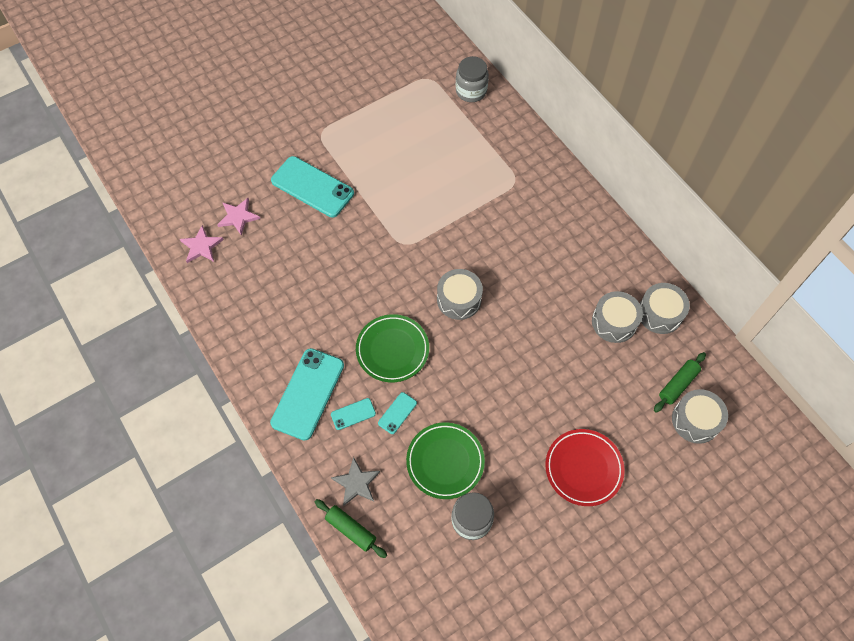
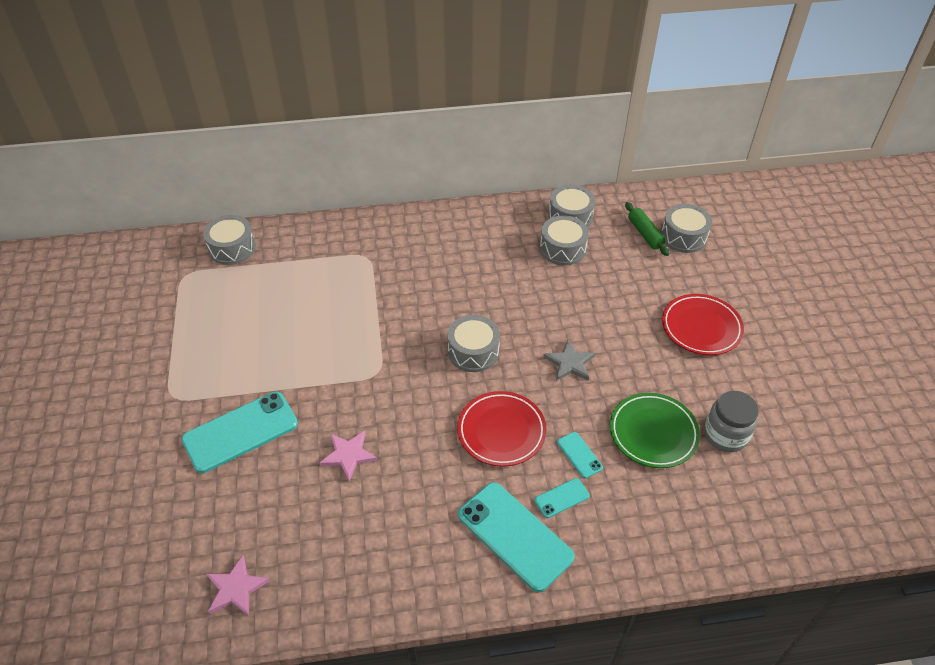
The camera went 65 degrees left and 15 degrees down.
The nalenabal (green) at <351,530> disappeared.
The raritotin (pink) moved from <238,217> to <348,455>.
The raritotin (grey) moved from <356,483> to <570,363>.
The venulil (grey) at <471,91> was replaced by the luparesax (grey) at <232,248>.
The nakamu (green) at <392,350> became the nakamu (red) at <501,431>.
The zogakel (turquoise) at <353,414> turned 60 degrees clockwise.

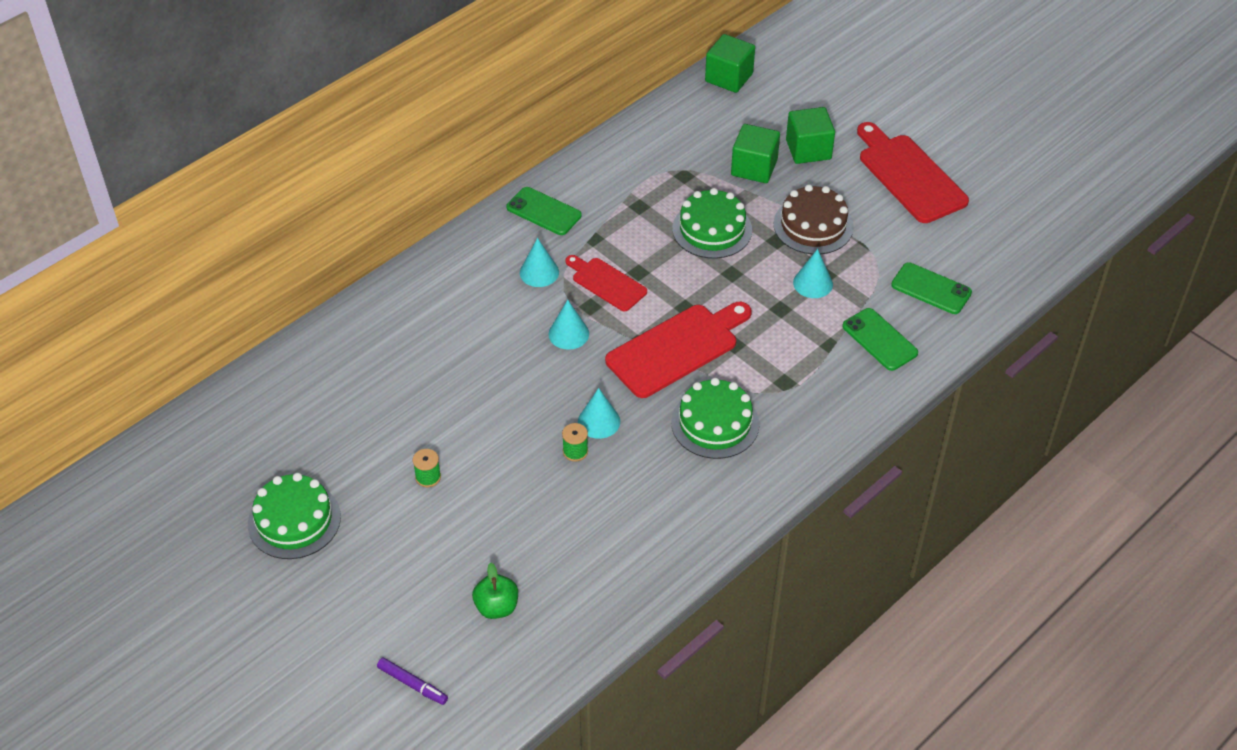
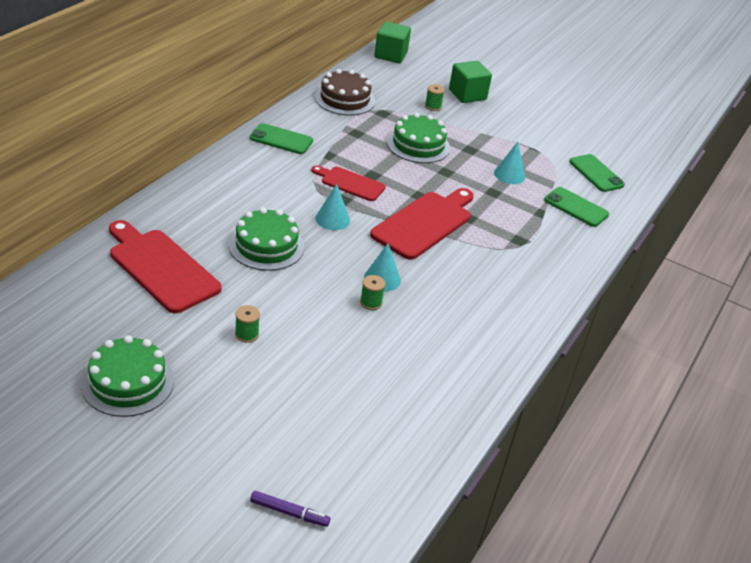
The camera went 20 degrees left and 10 degrees down.
The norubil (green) at <496,607> disappeared.
The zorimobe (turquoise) at <539,272> disappeared.
The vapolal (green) moved from <715,423> to <266,246>.
The vapolal (brown) moved from <813,225> to <345,99>.
The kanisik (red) moved from <909,175> to <161,268>.
The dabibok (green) at <754,168> was replaced by the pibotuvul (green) at <433,106>.
The zogakel (green) at <931,289> turned 45 degrees clockwise.

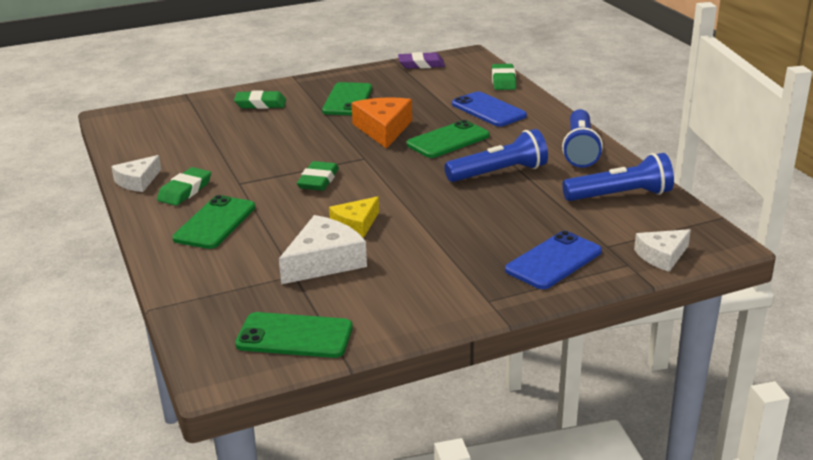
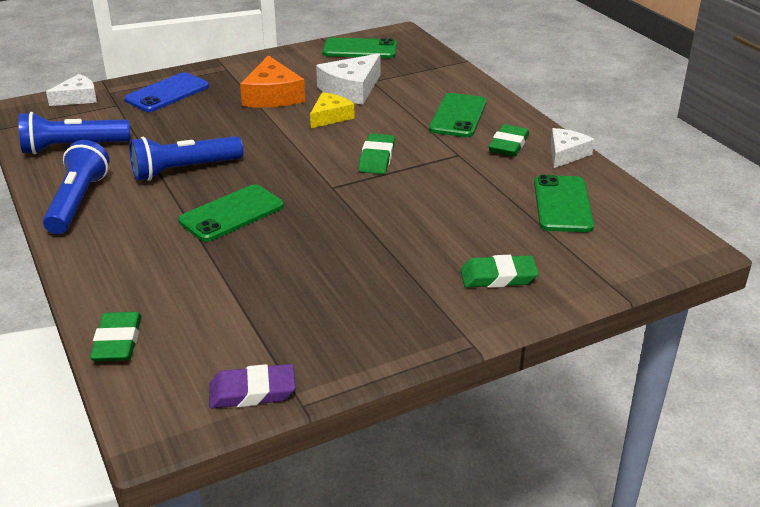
The camera went 175 degrees right and 5 degrees up.
The zogakel (blue) at <488,110> disappeared.
The zogakel (green) moved from <347,100> to <562,204>.
The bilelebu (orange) moved from <383,129> to <272,96>.

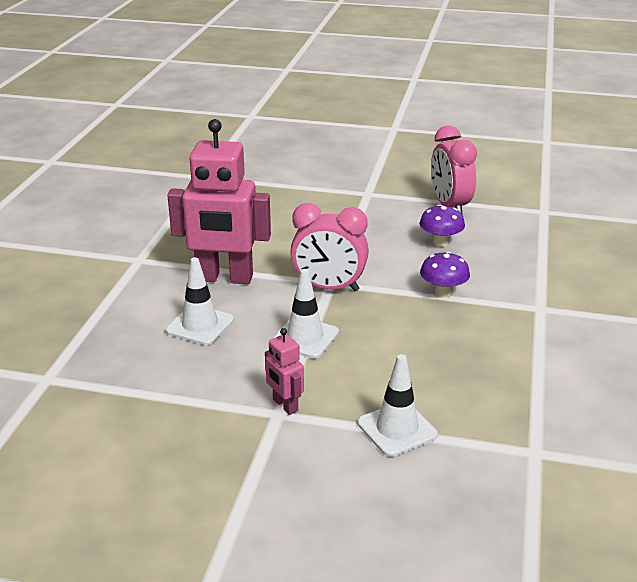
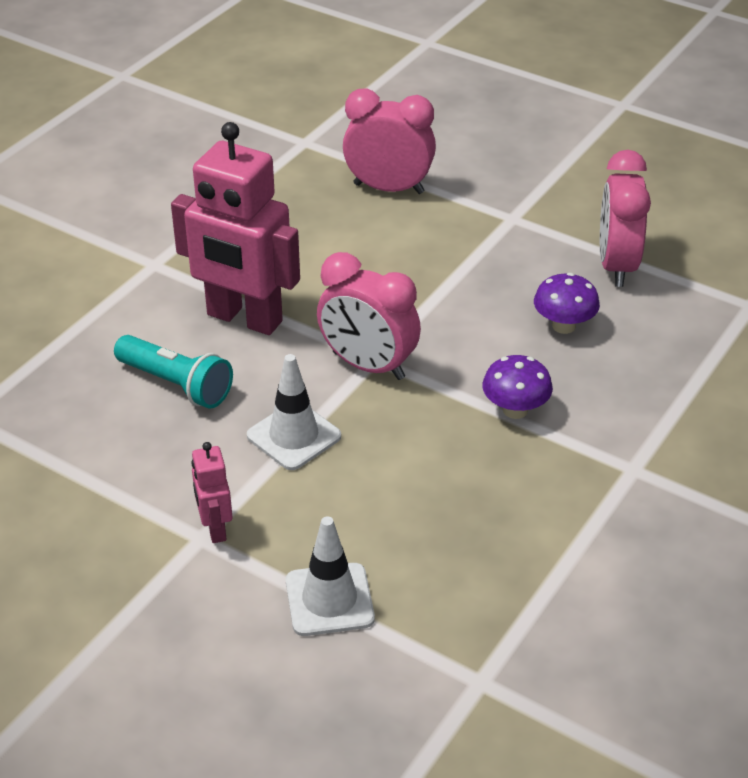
The camera went 20 degrees right and 10 degrees up.
The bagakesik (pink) at <388,188> appeared.
The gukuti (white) at <200,325> was replaced by the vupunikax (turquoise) at <176,385>.

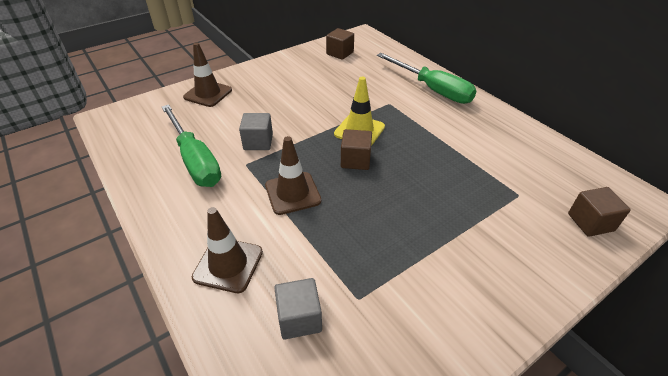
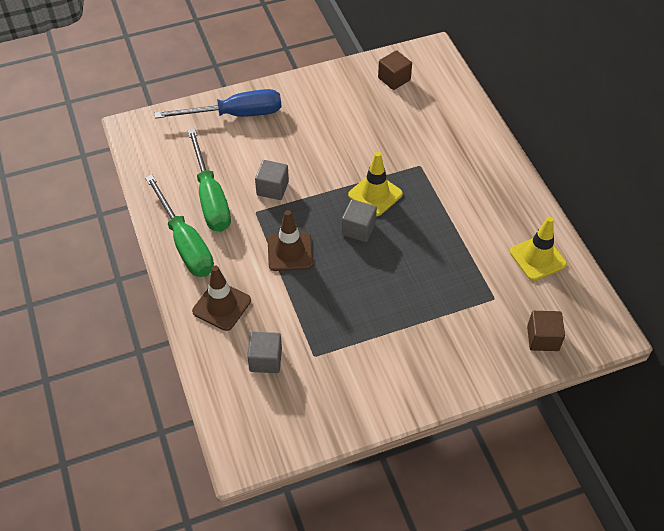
The camera went 15 degrees right and 10 degrees up.
The gukuti (yellow) at <537,258> appeared.
The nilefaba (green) moved from <432,90> to <185,243>.
The gukuti (brown) at <208,94> was replaced by the nilefaba (blue) at <235,114>.
The dabibok (brown) at <355,160> became the dabibok (grey) at <358,229>.

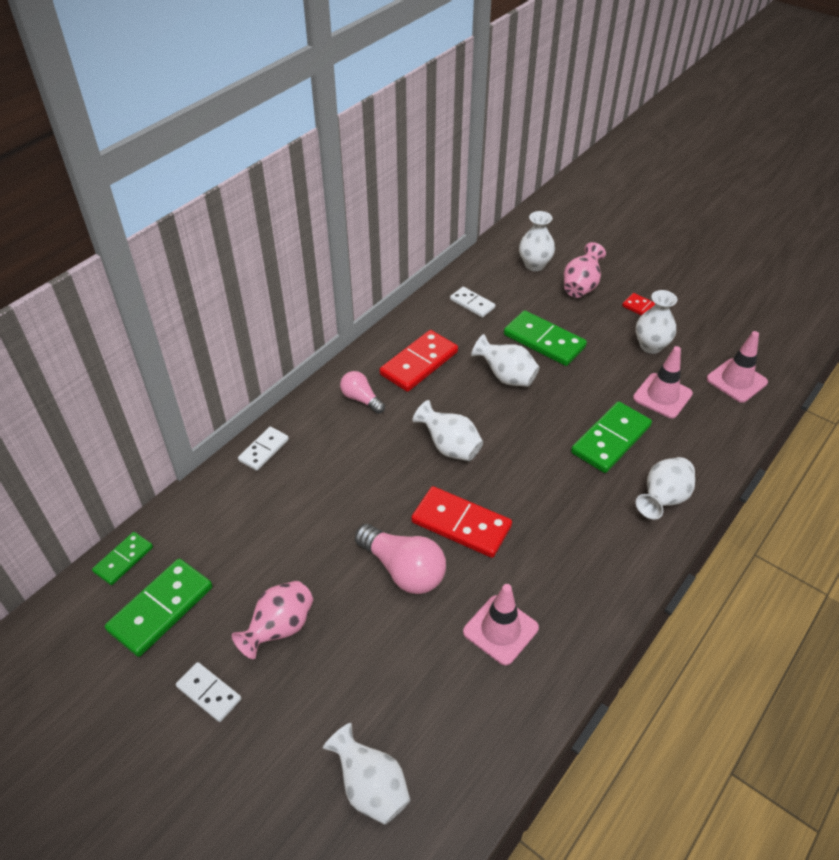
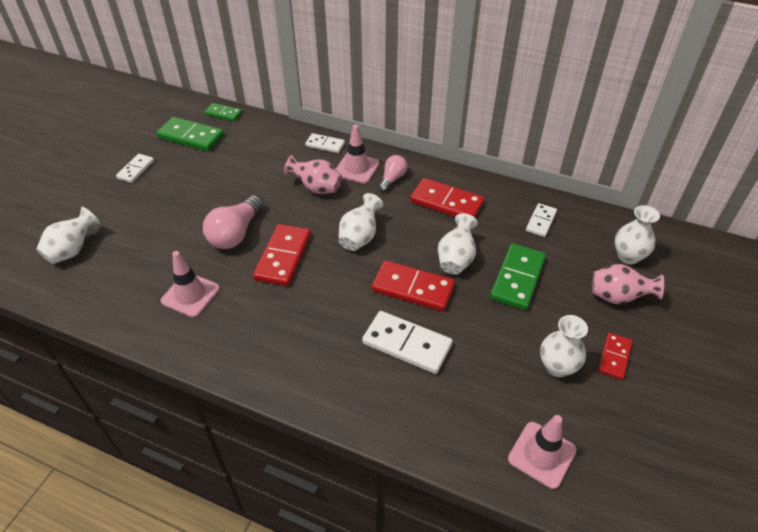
The camera went 75 degrees right and 0 degrees up.
The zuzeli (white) at <662,499> disappeared.
The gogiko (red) at <413,288> appeared.
The zuzeli (pink) moved from <280,628> to <316,188>.
The gukuti (pink) moved from <662,396> to <357,168>.
The gogiko (green) at <611,440> became the gogiko (white) at <406,344>.

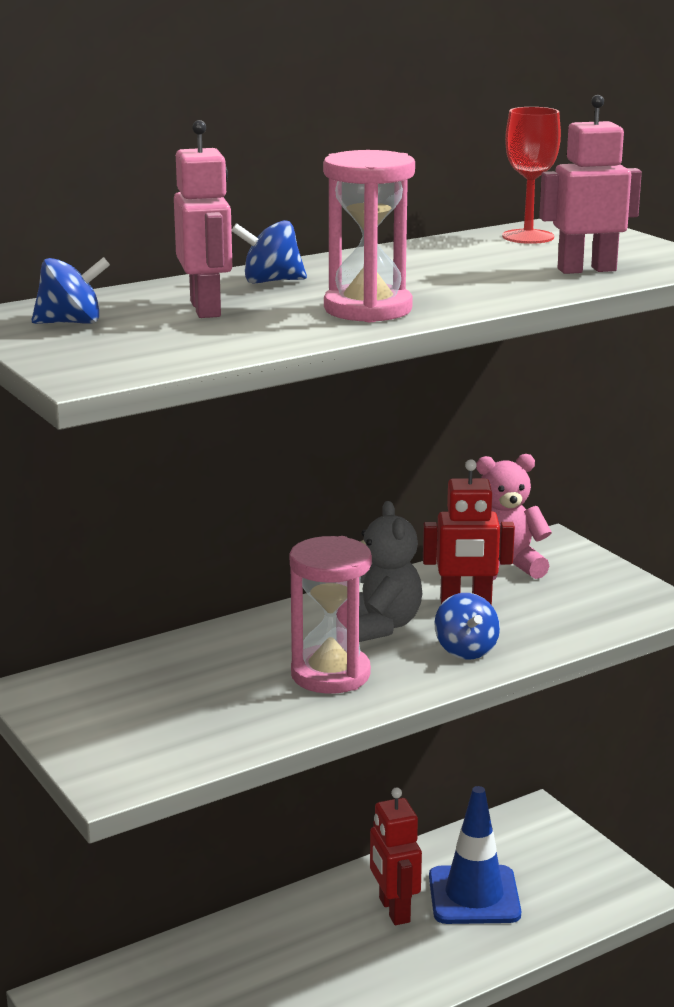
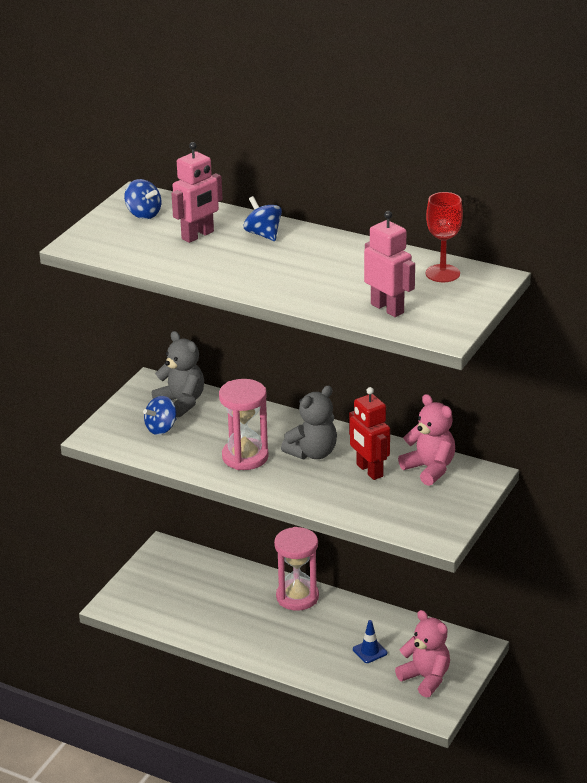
The camera went 60 degrees right and 10 degrees up.
The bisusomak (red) at <393,910> disappeared.
The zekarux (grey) at <181,402> appeared.
The zekarux (pink) at <425,678> appeared.
The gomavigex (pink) moved from <368,309> to <297,597>.
The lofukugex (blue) moved from <465,650> to <161,428>.
The gukuti (blue) at <474,895> changed to 0.48 times the size.

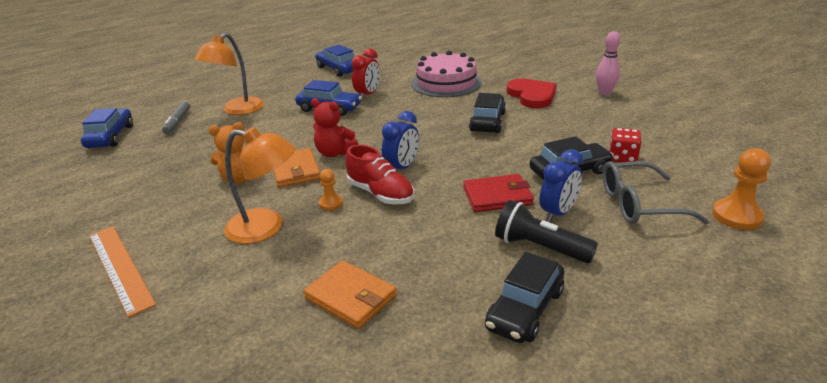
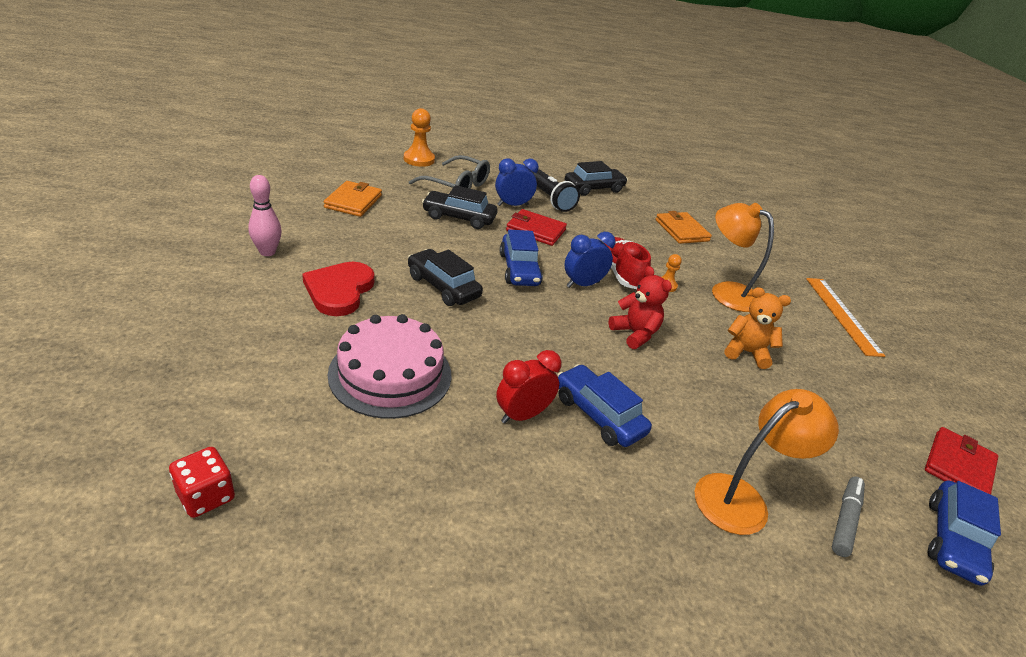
The camera went 155 degrees left and 5 degrees up.
The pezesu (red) at <958,466> appeared.
The pezesu (orange) moved from <295,170> to <353,201>.
The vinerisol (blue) moved from <338,69> to <519,269>.
The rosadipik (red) moved from <622,157> to <206,496>.
The vinerisol (black) at <487,122> turned 90 degrees clockwise.

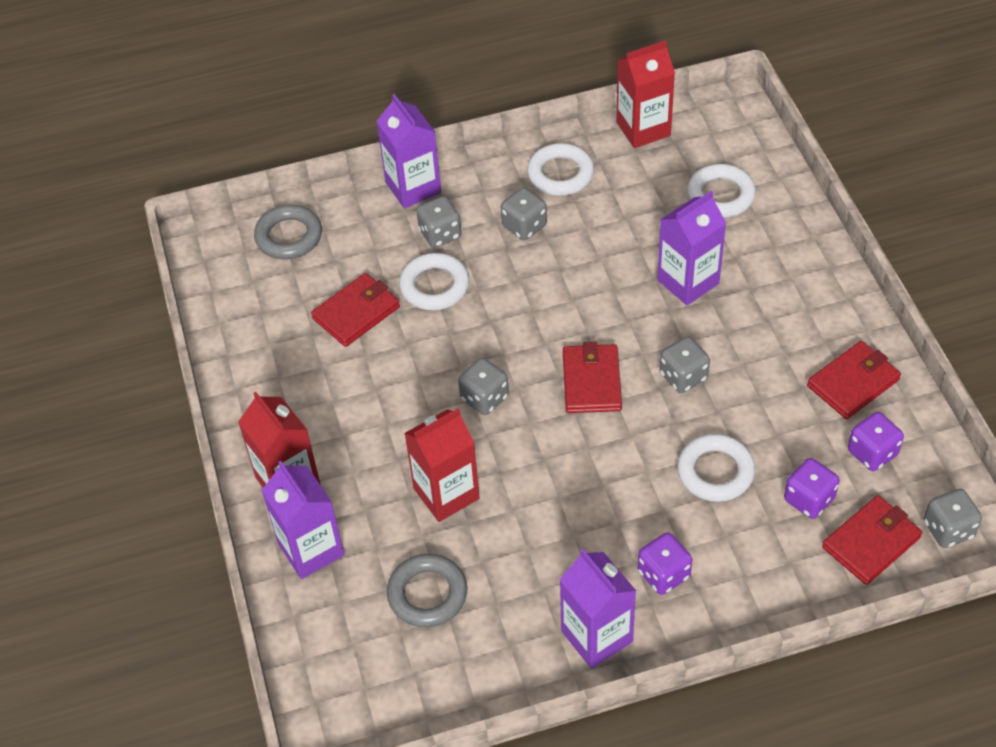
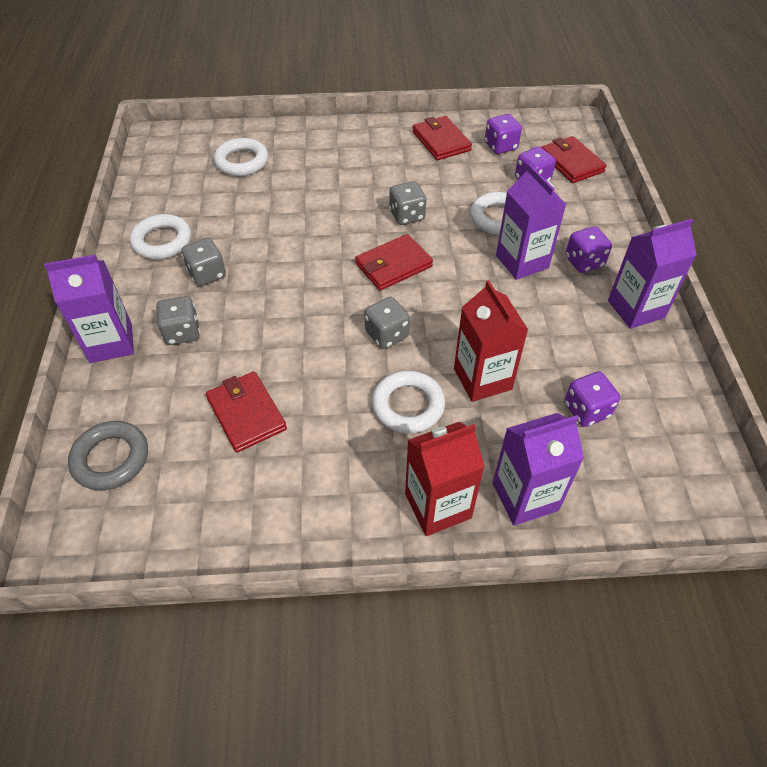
The camera went 80 degrees left and 0 degrees up.
The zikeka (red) at <643,129> disappeared.
The rosadipik (grey) at <948,529> disappeared.
The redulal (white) moved from <434,286> to <408,405>.
The zikeka (purple) moved from <688,282> to <522,262>.
The redulal (grey) at <427,594> was replaced by the rosadipik (purple) at <586,410>.
The pezesu (red) at <591,381> turned 45 degrees counterclockwise.

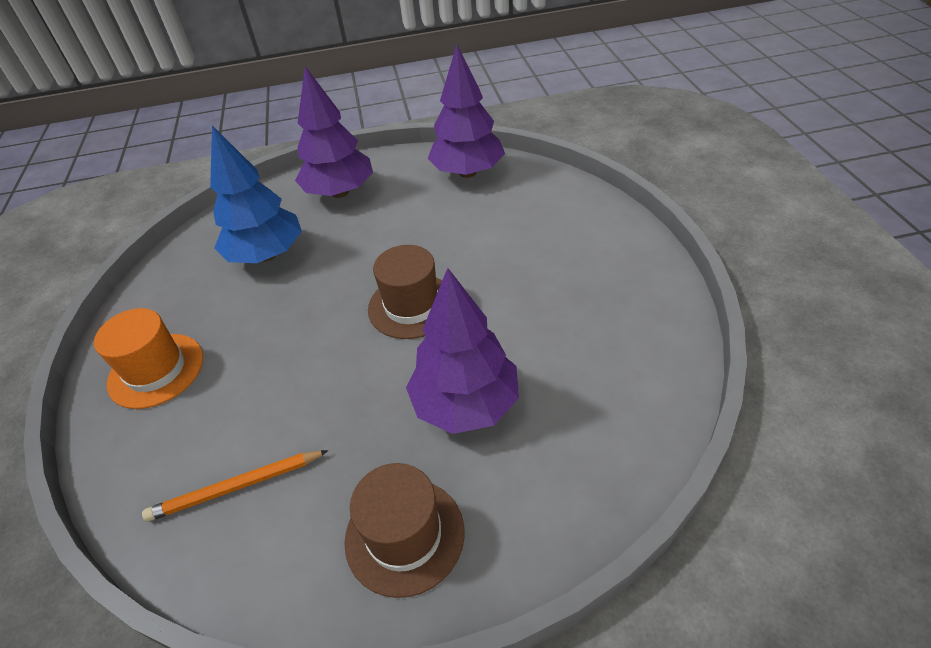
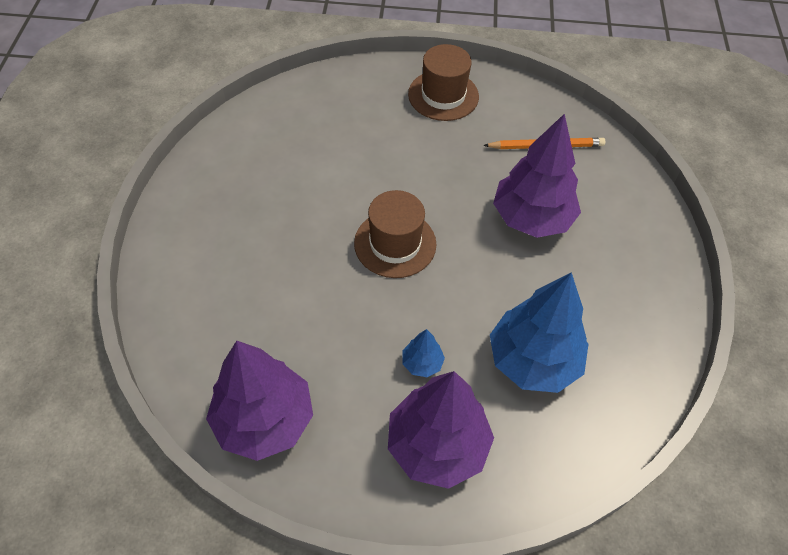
The camera went 170 degrees left and 10 degrees up.
The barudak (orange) at <156,370> disappeared.
The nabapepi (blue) at <422,363> appeared.
The nabapepi (purple) moved from <466,404> to <531,218>.

